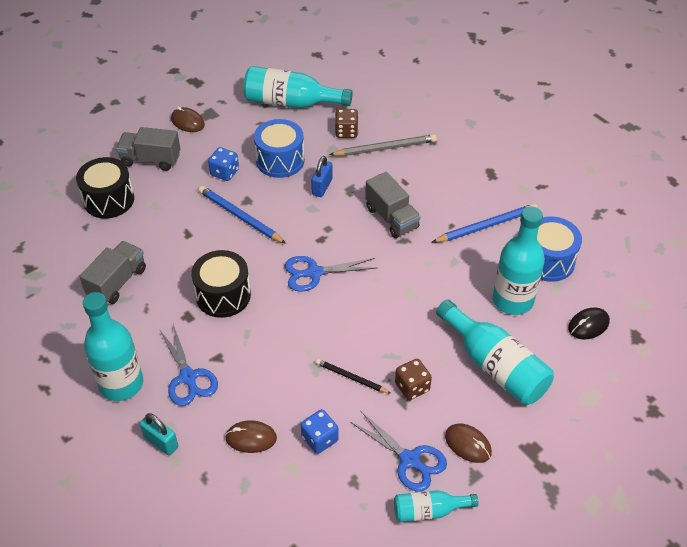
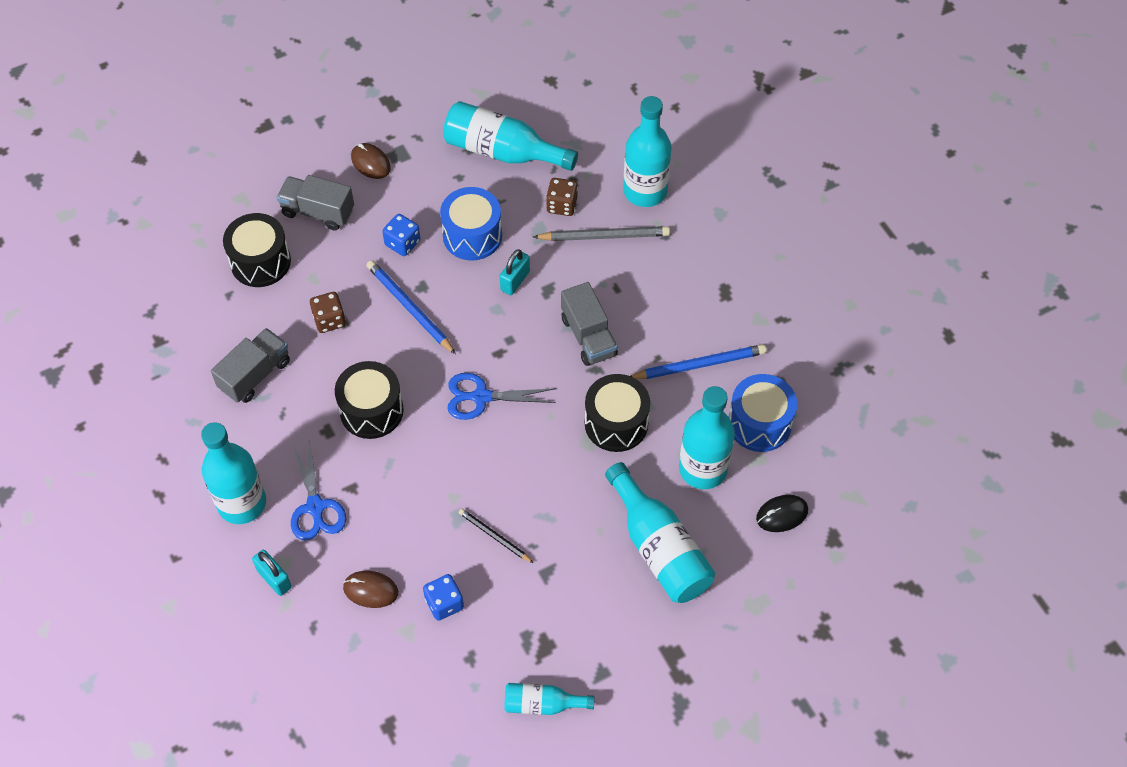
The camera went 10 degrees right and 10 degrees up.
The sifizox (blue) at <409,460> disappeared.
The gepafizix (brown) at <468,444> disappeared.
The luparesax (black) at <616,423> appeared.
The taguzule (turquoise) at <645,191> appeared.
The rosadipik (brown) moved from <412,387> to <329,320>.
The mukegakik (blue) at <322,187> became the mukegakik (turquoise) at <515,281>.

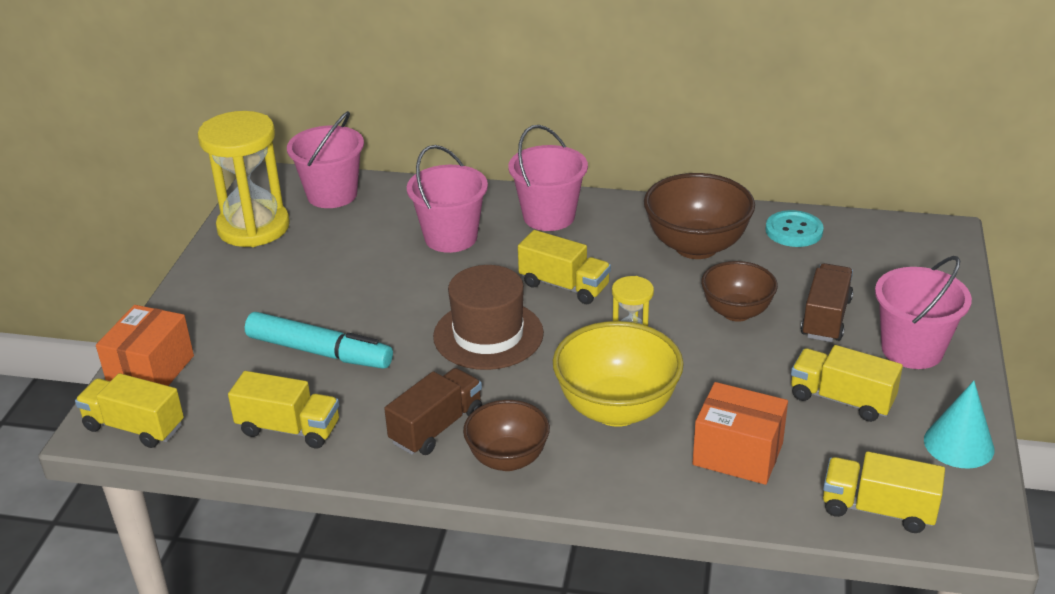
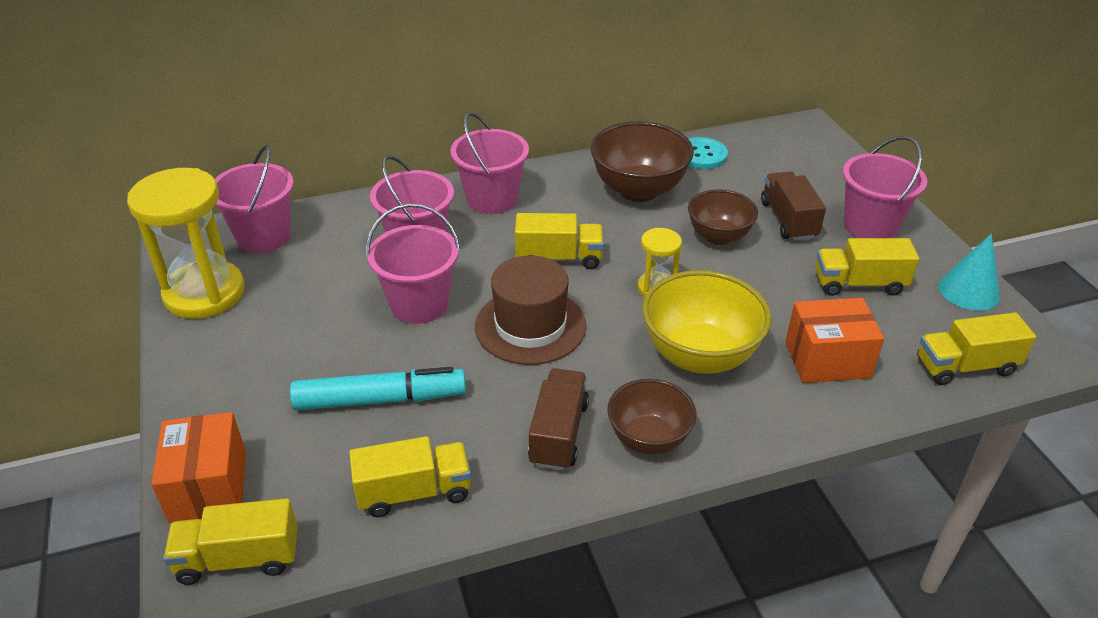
The camera went 30 degrees left and 5 degrees up.
The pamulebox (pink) at <419,304> appeared.

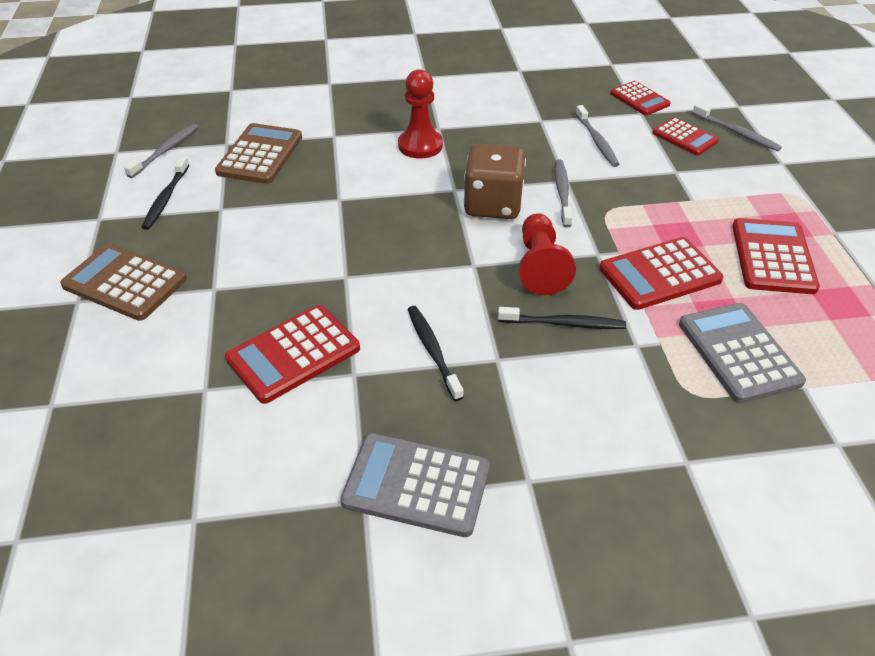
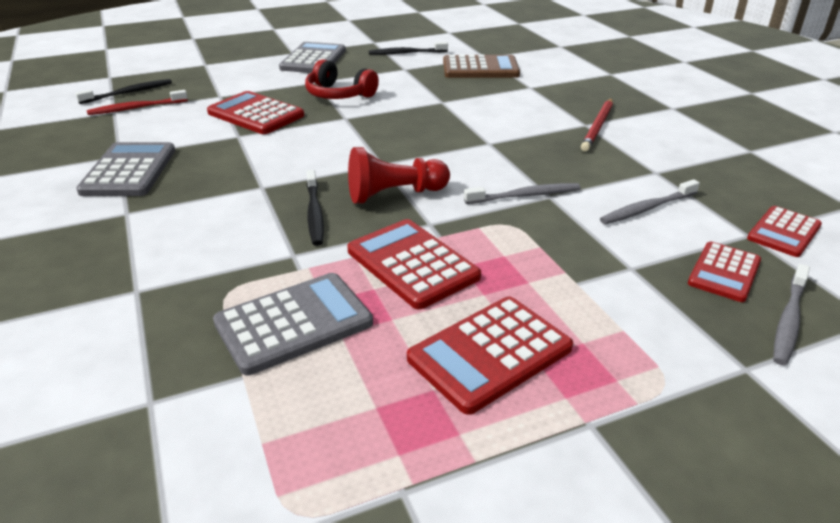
The camera went 75 degrees right and 10 degrees down.
The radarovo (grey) at <166,150> disappeared.
The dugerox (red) at <420,145> disappeared.
The rosadipik (brown) at <493,205> disappeared.
The radarovo (red) at <136,108> appeared.
The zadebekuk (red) at <339,94> appeared.
The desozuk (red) at <598,127> appeared.
The radarovo (black) moved from <432,350> to <129,93>.
The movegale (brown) at <125,283> became the movegale (grey) at <313,59>.
The movegale (red) at <772,257> turned 150 degrees clockwise.

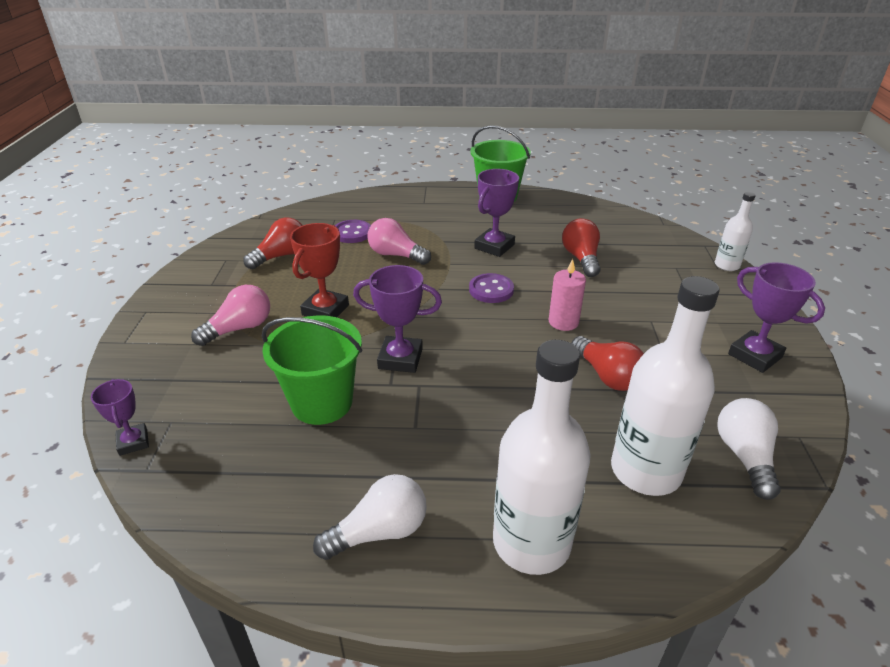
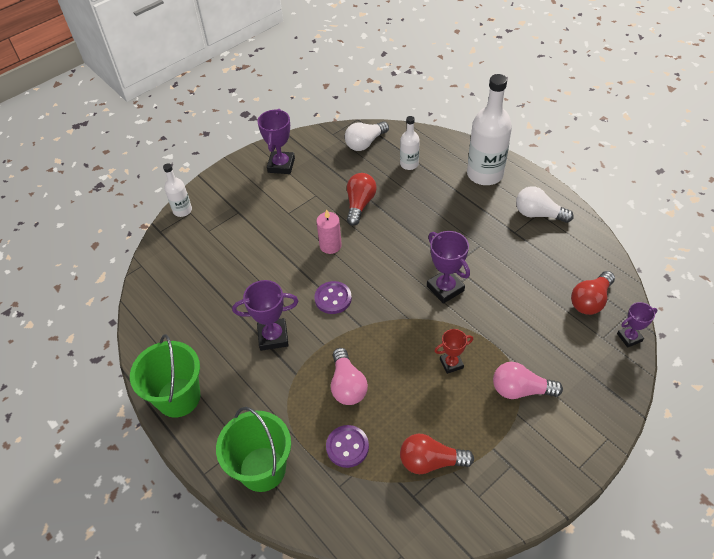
The camera went 130 degrees left and 15 degrees up.
The pamulebox (green) moved from <322,403> to <262,469>.
The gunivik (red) moved from <581,259> to <590,300>.
The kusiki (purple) at <133,442> turned 45 degrees clockwise.
The kusiki (red) at <325,310> changed to 0.62 times the size.
The taguzule (white) at <645,470> changed to 0.52 times the size.

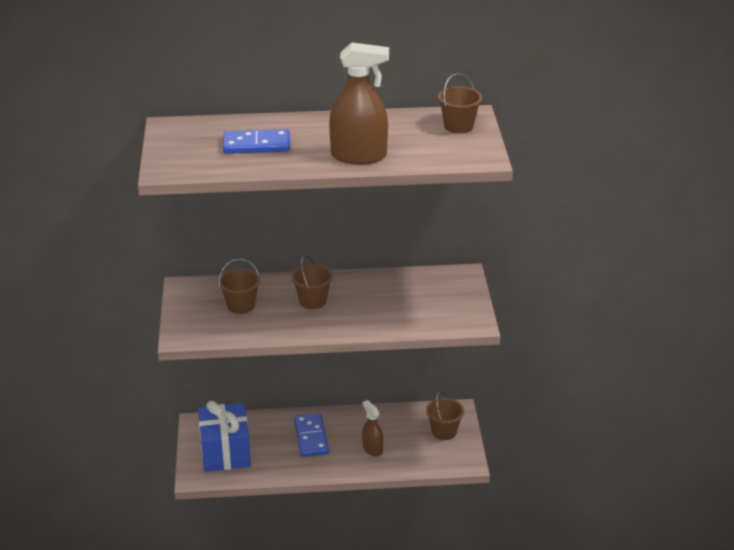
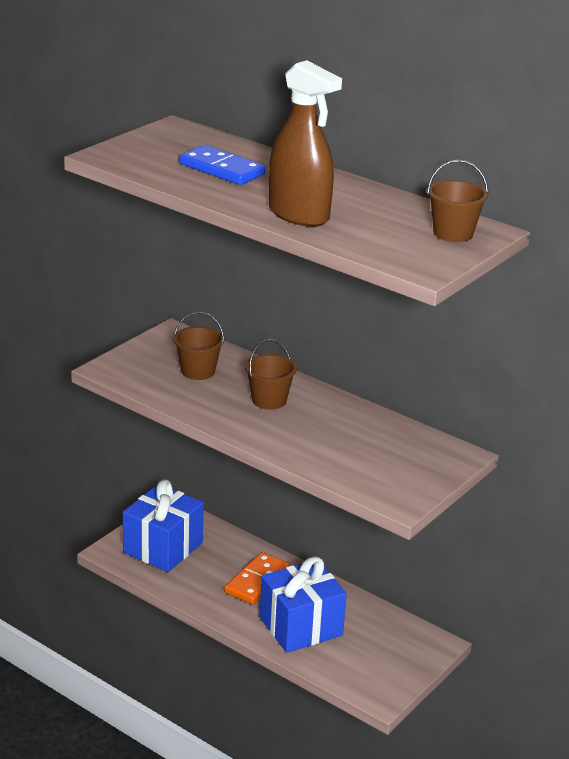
The camera went 40 degrees right and 5 degrees down.
The pamulebox (brown) at <444,431> disappeared.
The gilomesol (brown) at <372,449> was replaced by the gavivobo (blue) at <301,626>.
The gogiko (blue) at <311,437> became the gogiko (orange) at <257,581>.

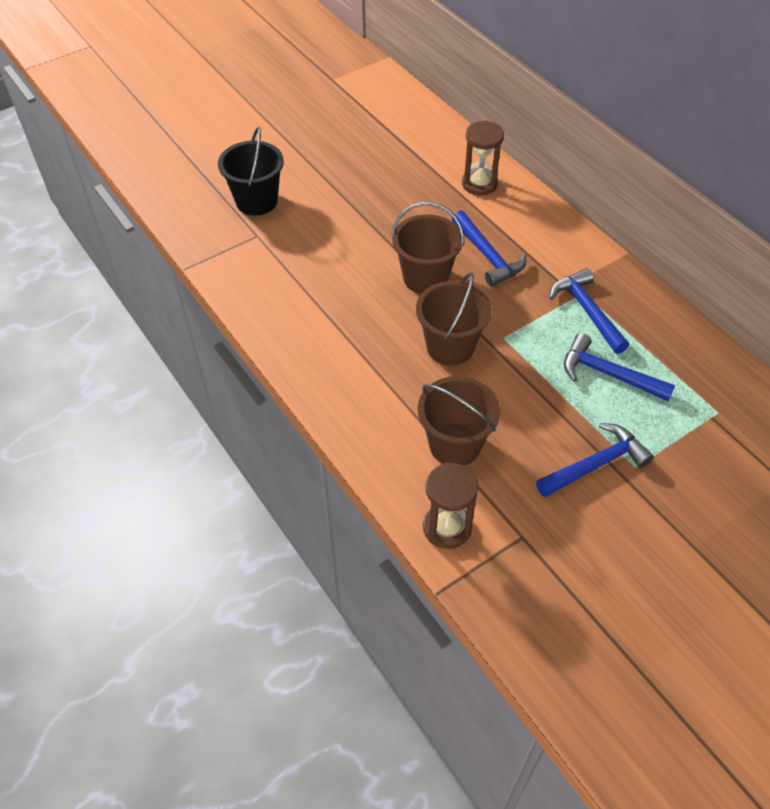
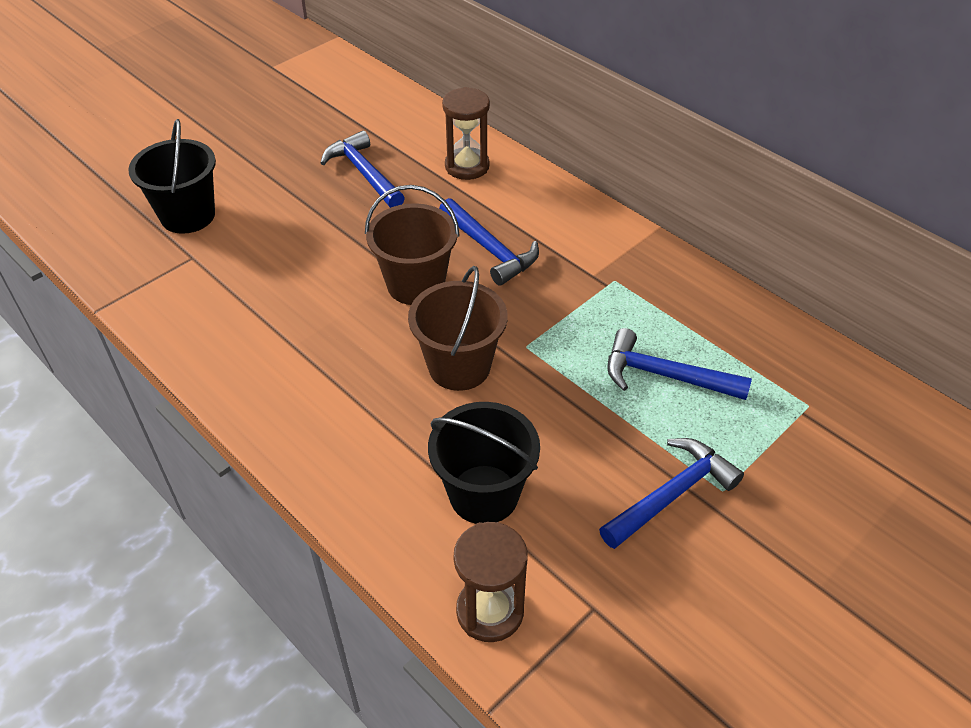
The camera went 10 degrees left and 5 degrees down.
The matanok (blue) moved from <587,311> to <364,173>.
The pamulebox (brown) at <455,444> became the pamulebox (black) at <484,494>.

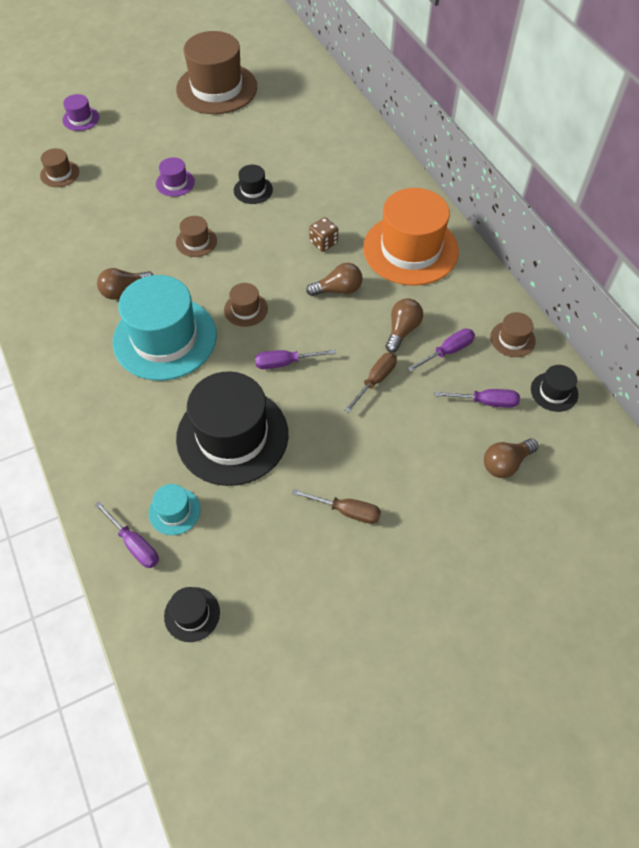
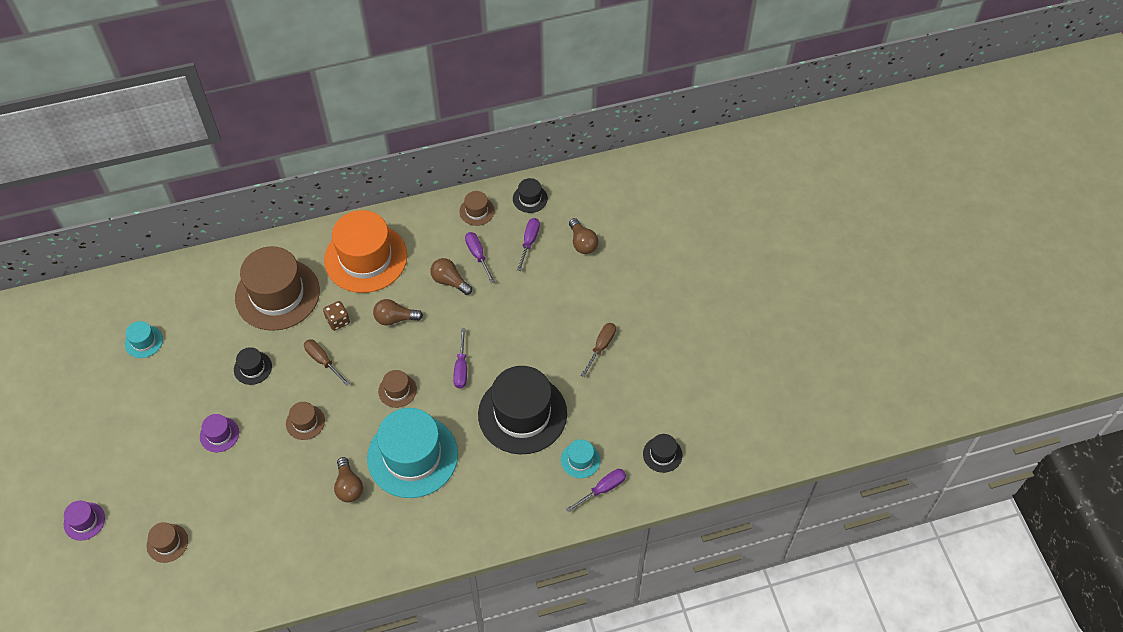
The camera went 80 degrees left and 0 degrees up.
The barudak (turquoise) at <144,342> appeared.
The barudak (brown) moved from <217,88> to <277,294>.
The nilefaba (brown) moved from <375,380> to <323,361>.
The gunivik (brown) at <338,290> turned 90 degrees counterclockwise.

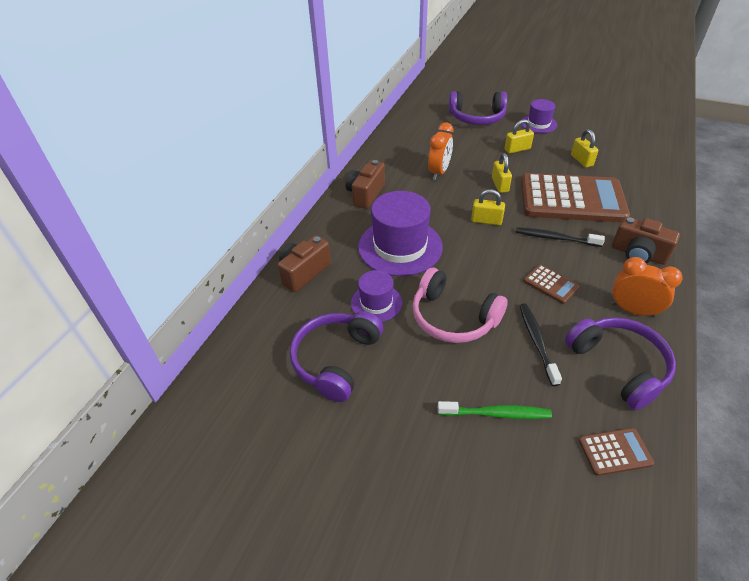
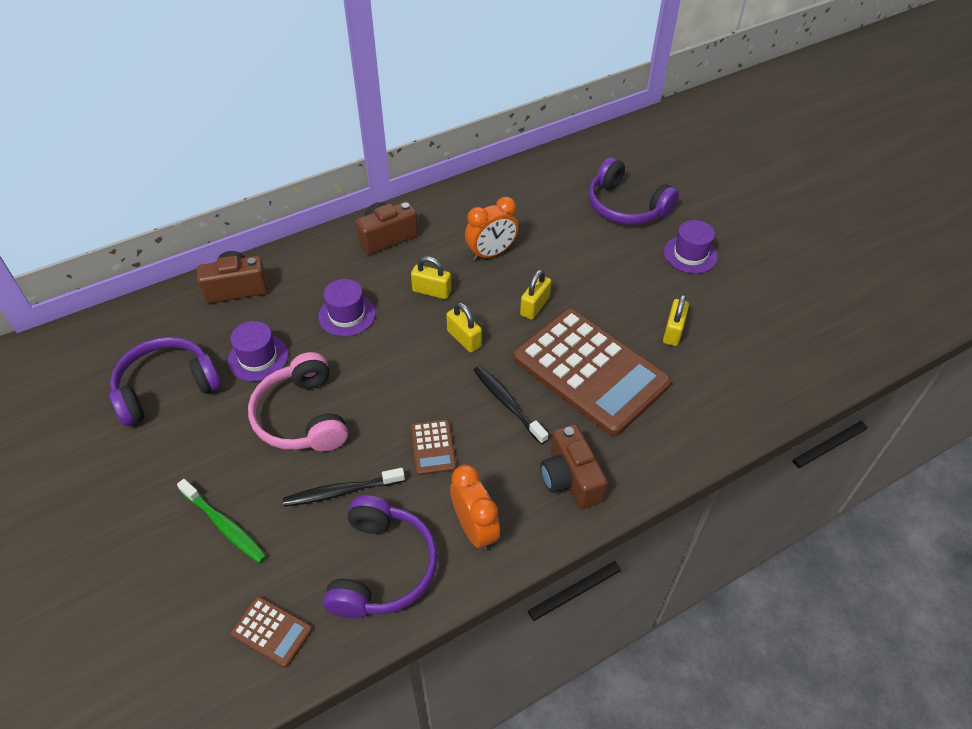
The camera went 35 degrees right and 5 degrees up.
The mukegakik (yellow) moved from <517,149> to <431,291>.
The radarovo (black) at <537,342> turned 135 degrees counterclockwise.
The barudak (purple) at <400,246> changed to 0.55 times the size.

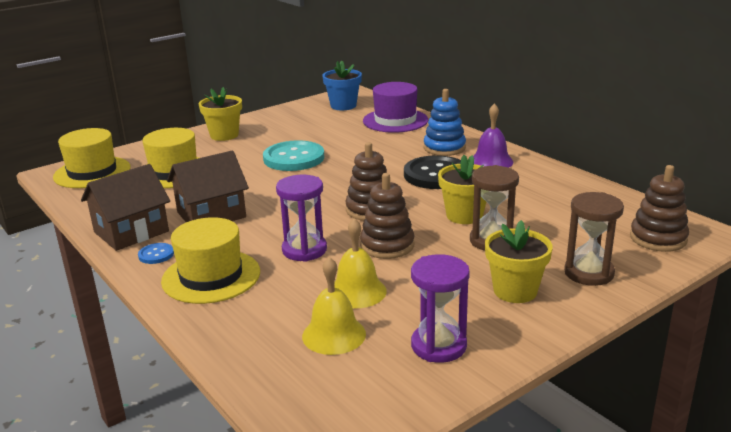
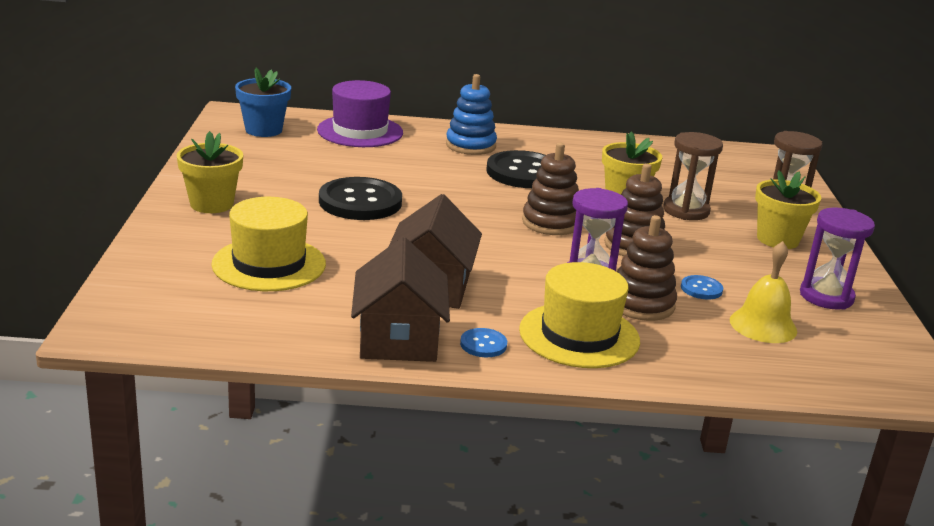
The camera went 55 degrees left and 0 degrees up.
The barudak (yellow) at <92,172> disappeared.
The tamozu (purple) at <491,161> disappeared.
The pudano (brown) moved from <658,238> to <641,304>.
The tamozu (yellow) at <357,291> was replaced by the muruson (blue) at <701,289>.
The muruson (turquoise) at <294,158> became the muruson (black) at <360,202>.

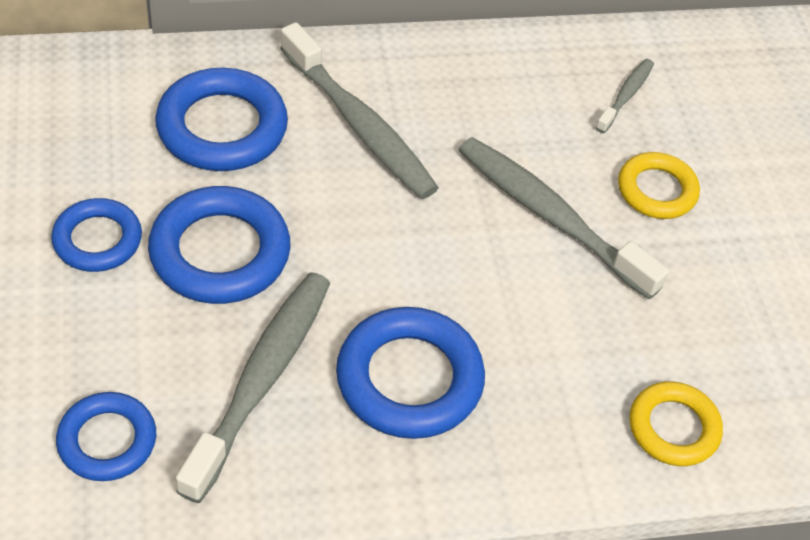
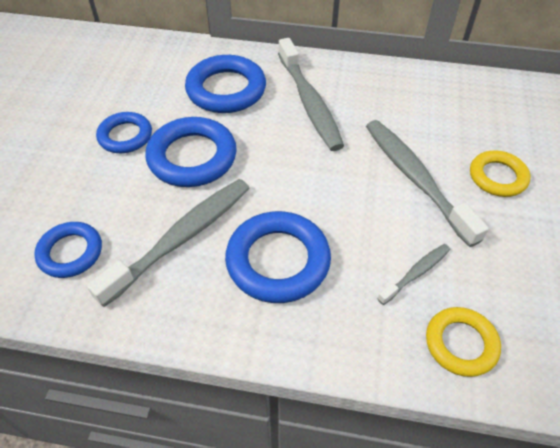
The camera went 25 degrees right and 0 degrees up.
The radarovo (grey) moved from <626,95> to <416,273>.

